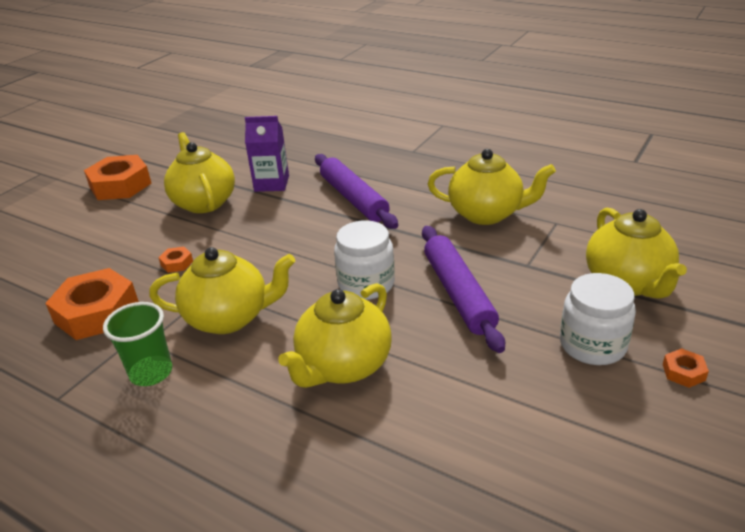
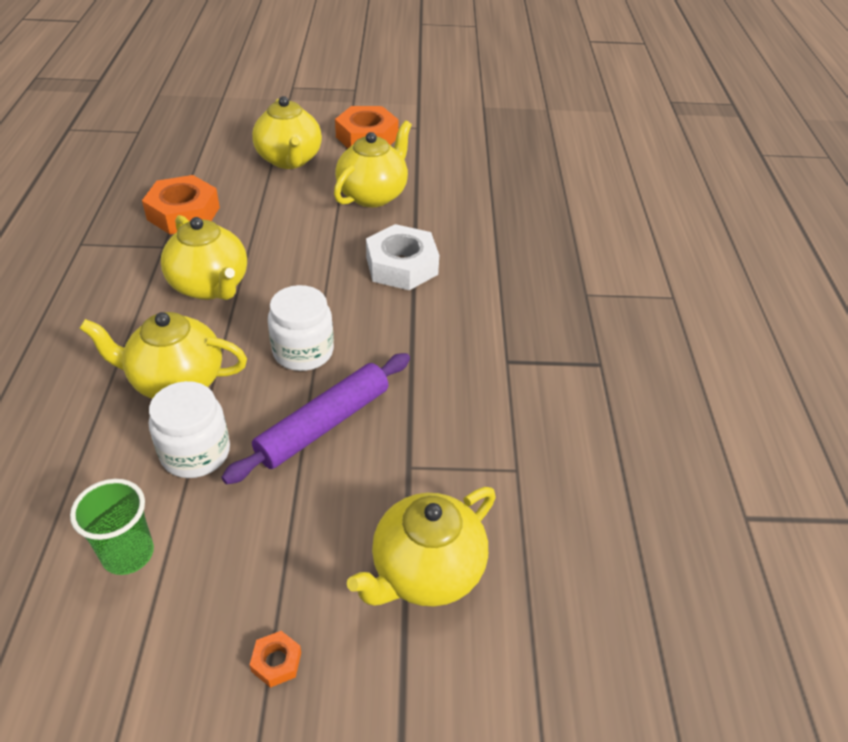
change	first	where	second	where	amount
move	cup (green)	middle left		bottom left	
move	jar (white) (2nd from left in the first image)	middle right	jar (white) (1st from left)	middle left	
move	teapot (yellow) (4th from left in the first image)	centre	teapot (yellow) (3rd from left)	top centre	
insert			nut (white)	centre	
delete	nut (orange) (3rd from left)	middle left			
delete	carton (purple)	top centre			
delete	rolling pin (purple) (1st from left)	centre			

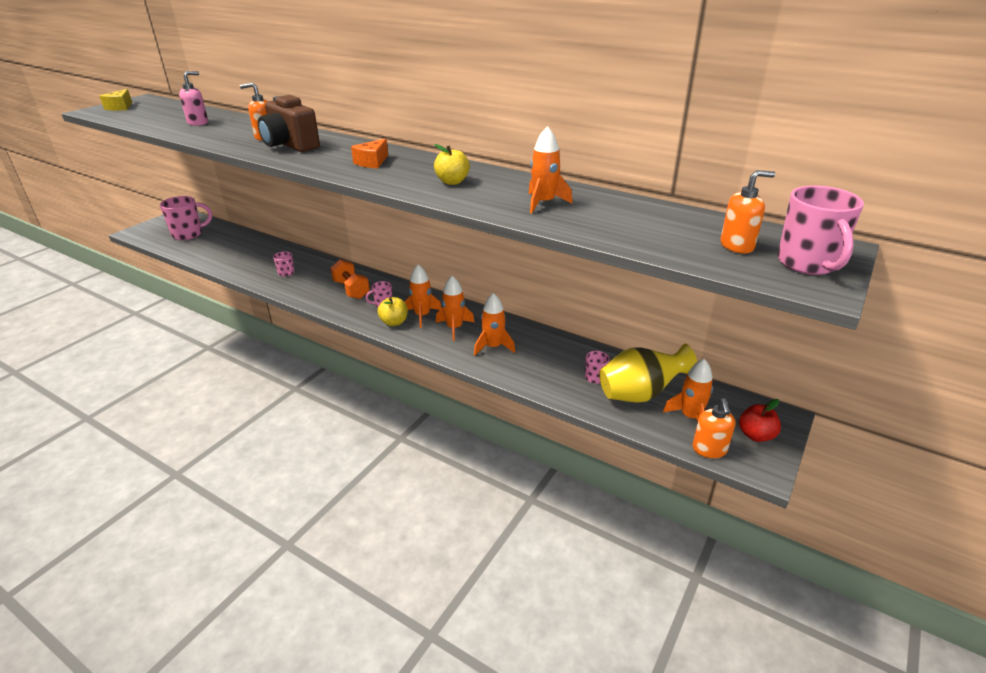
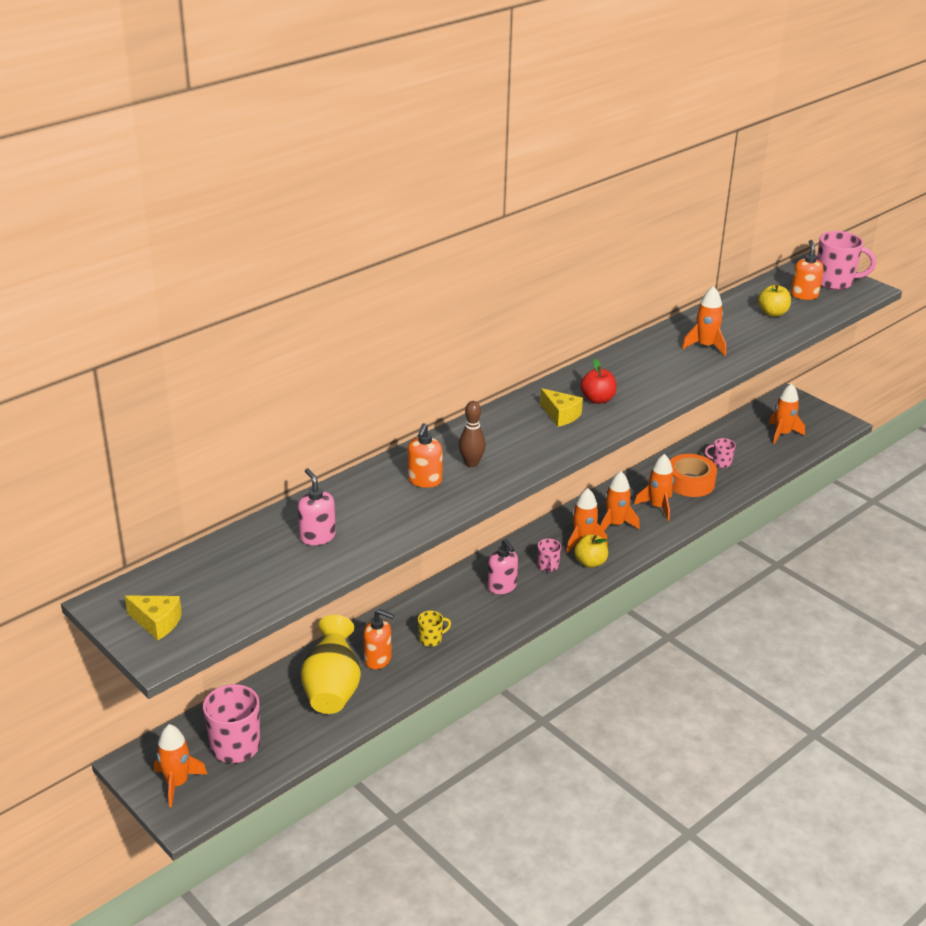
change	first	where	second	where	amount
insert			rocket (orange) (1st from left)	bottom left	
move	vase (yellow)	centre		bottom centre	
move	soap dispenser (orange) (2nd from left in the first image)	middle right	soap dispenser (orange) (1st from left)	bottom centre	
recolor	mug (pink) (2nd from left)	middle left	mug (yellow)	bottom centre	
replace	camera (brown)	top left	bowling pin (brown)	centre	
replace	dumbbell (orange)	centre	soap dispenser (pink) (2nd from left)	centre	
recolor	cheese (orange)	top centre	cheese (yellow) (2nd from left)	centre	
move	apple (red)	middle right		centre	
insert			tape (orange)	middle right	
move	apple (yellow) (2nd from left)	top centre		top right	

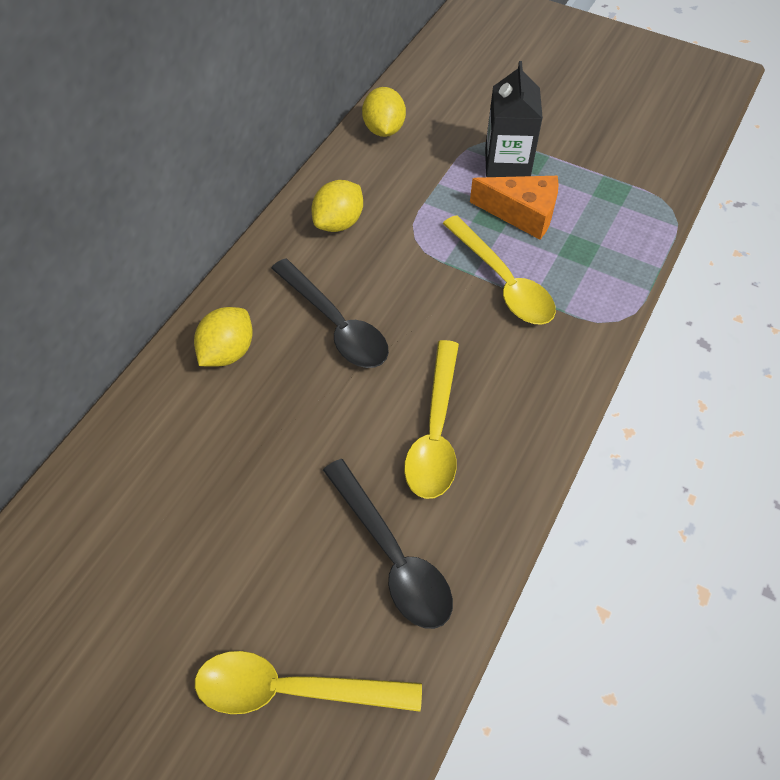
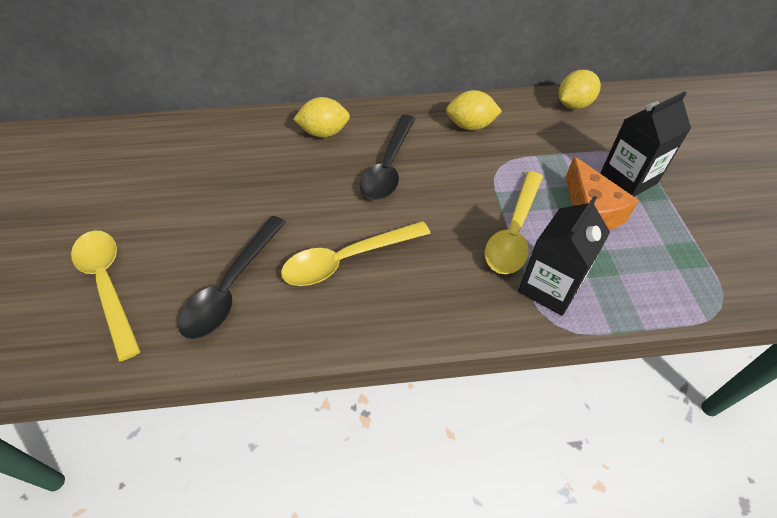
change	first	where	second	where	amount
insert			carton (black) (1st from left)	middle right	

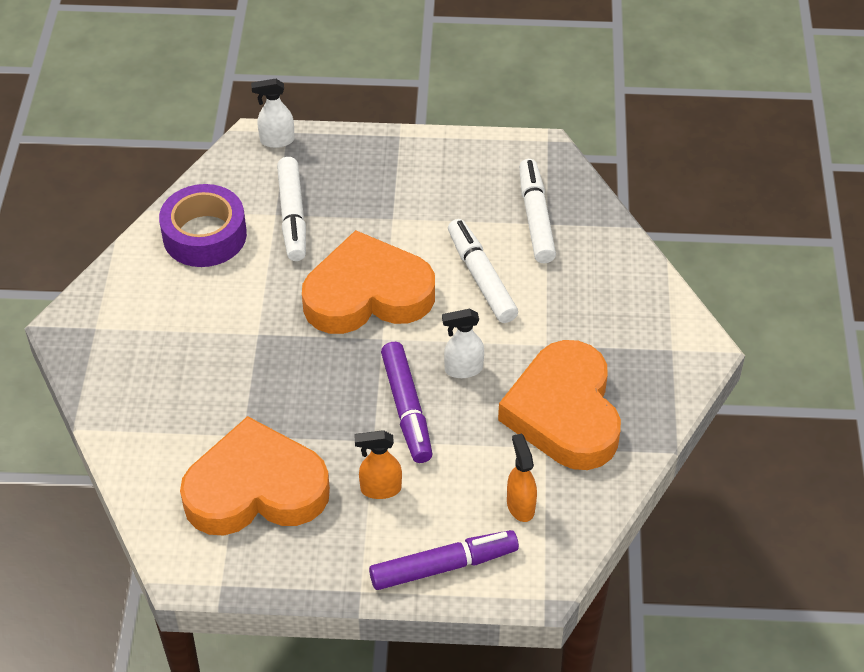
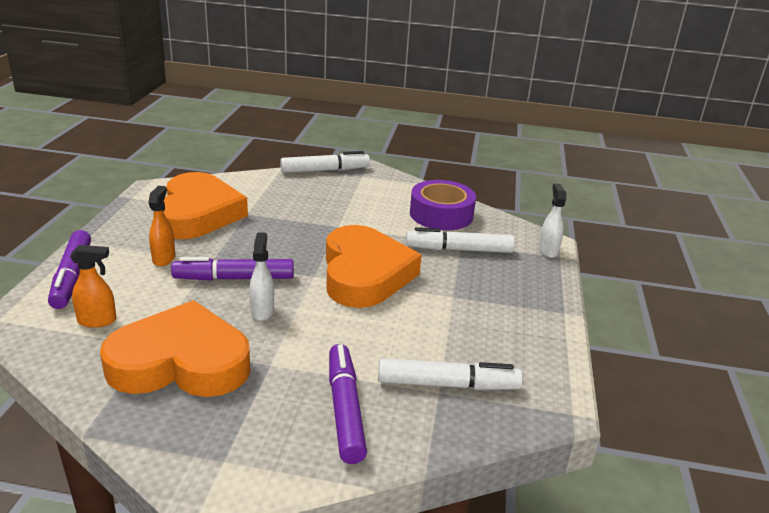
change	first	where	second	where	amount
move	marker (white) (2nd from left in the first image)	centre	marker (white) (1st from left)	top centre	
insert			marker (purple) (3rd from left)	bottom centre	

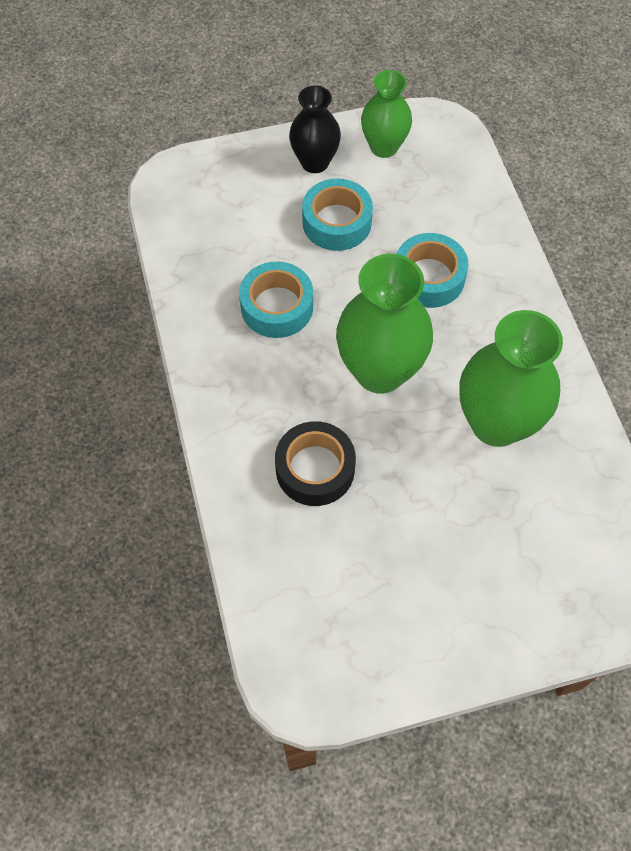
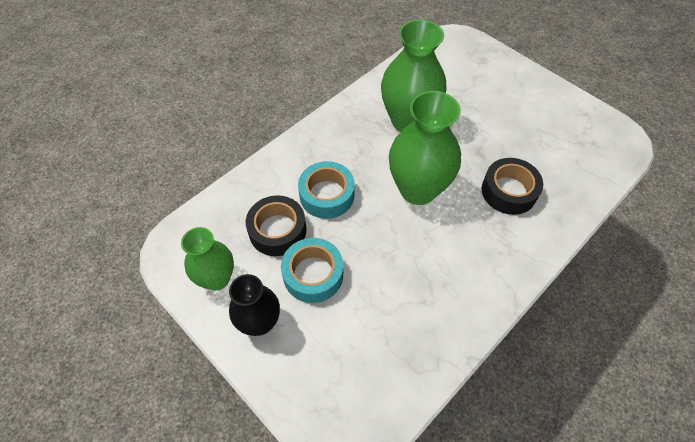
change	first	where	second	where	amount
insert			tape (black) (1st from left)	centre	
delete	tape (turquoise) (1st from left)	centre			

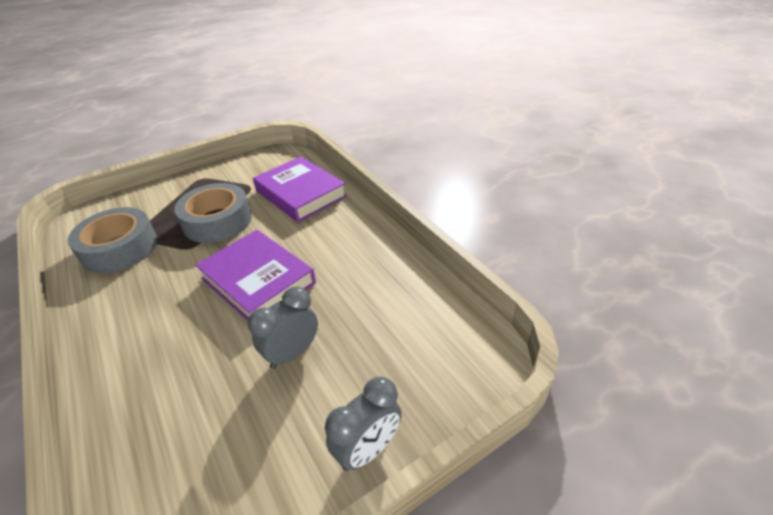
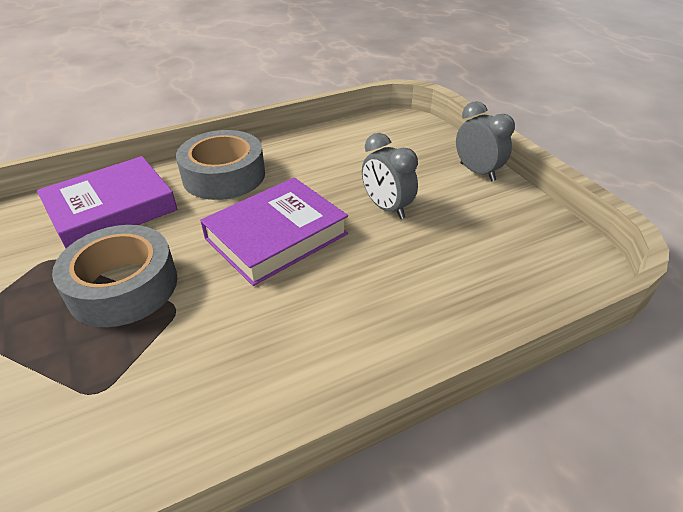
change	first	where	second	where	amount
move	tape (grey) (1st from left in the first image)	middle left	tape (grey) (2nd from left)	top left	

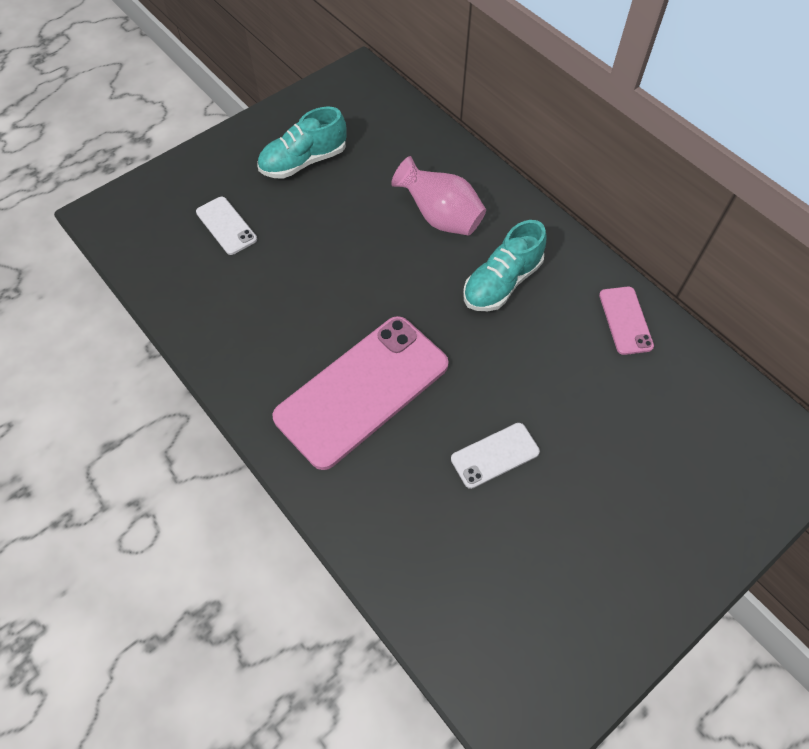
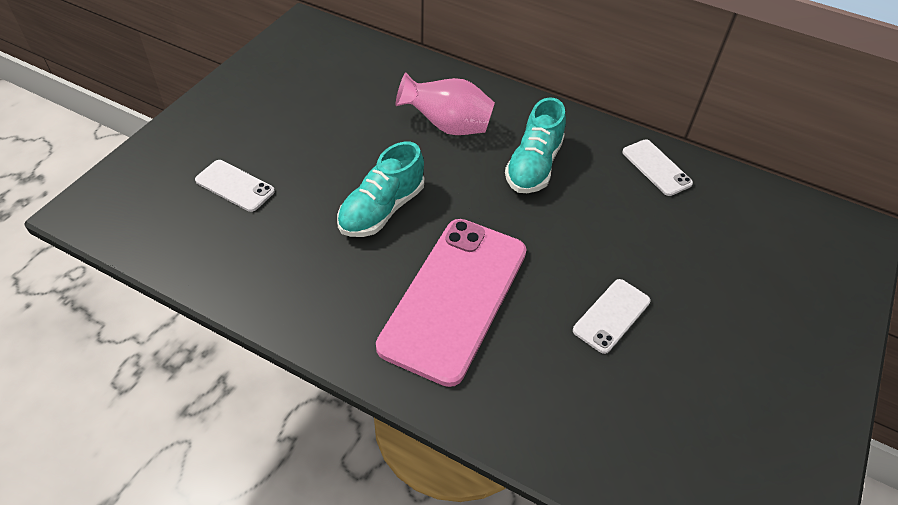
change	first	where	second	where	amount
move	shoe (turquoise) (1st from left)	top centre		centre	
recolor	phone (pink) (2nd from left)	middle right	phone (white) (3rd from left)	top right	

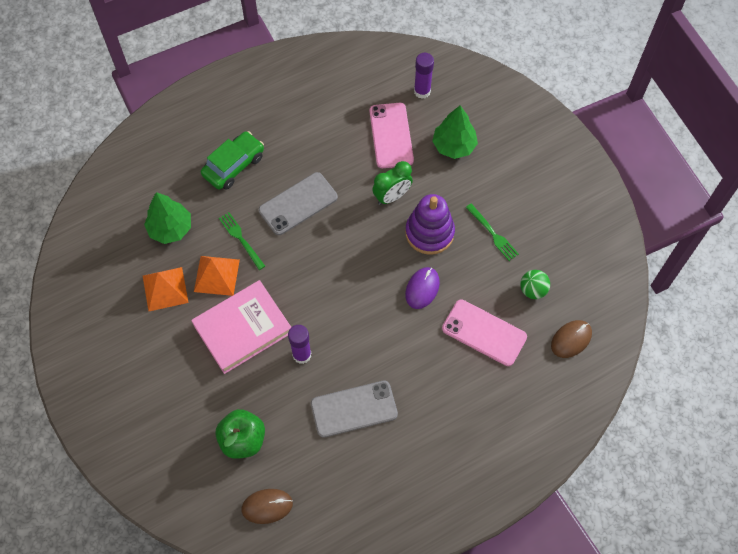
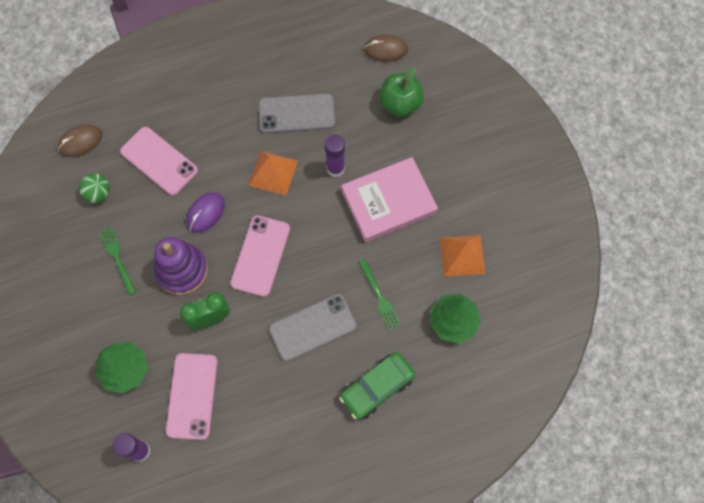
change	first	where	second	where	amount
insert			phone (pink) (3rd from left)	centre	
move	pyramid (orange) (2nd from left in the first image)	middle left	pyramid (orange) (1st from left)	centre	

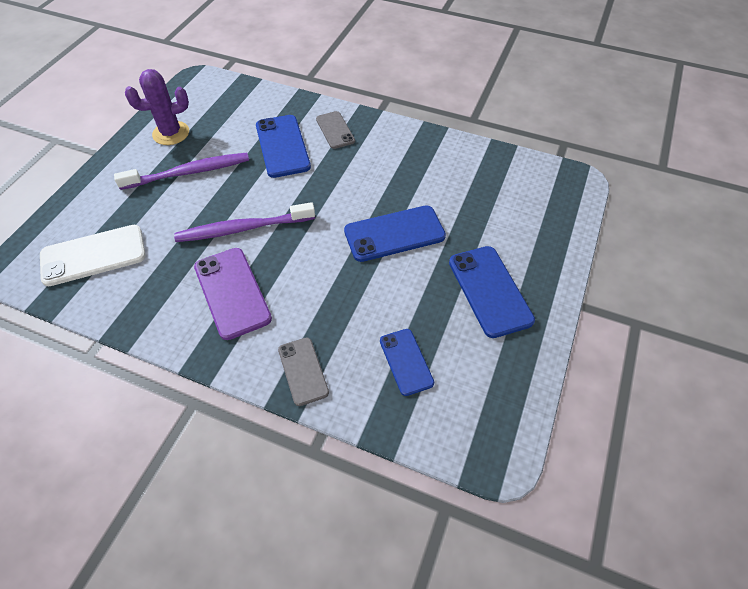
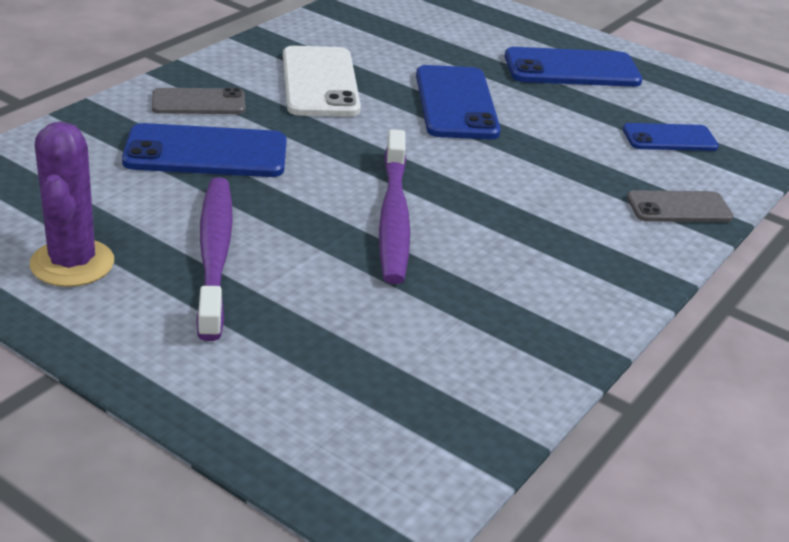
change	first	where	second	where	amount
move	phone (white)	middle left		top centre	
delete	phone (purple)	middle left			

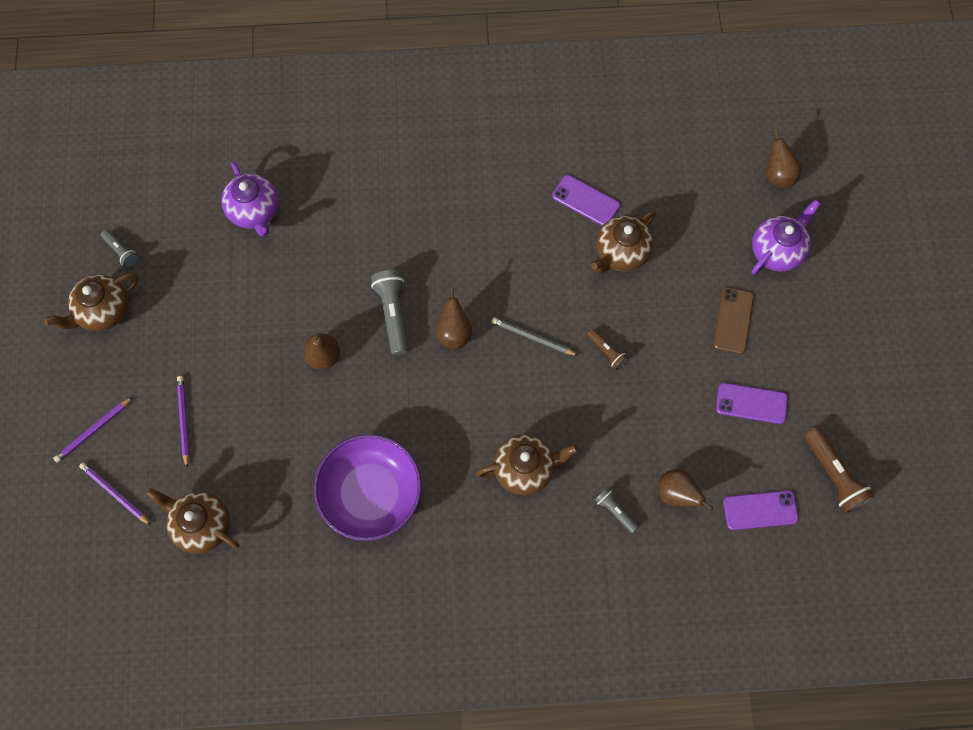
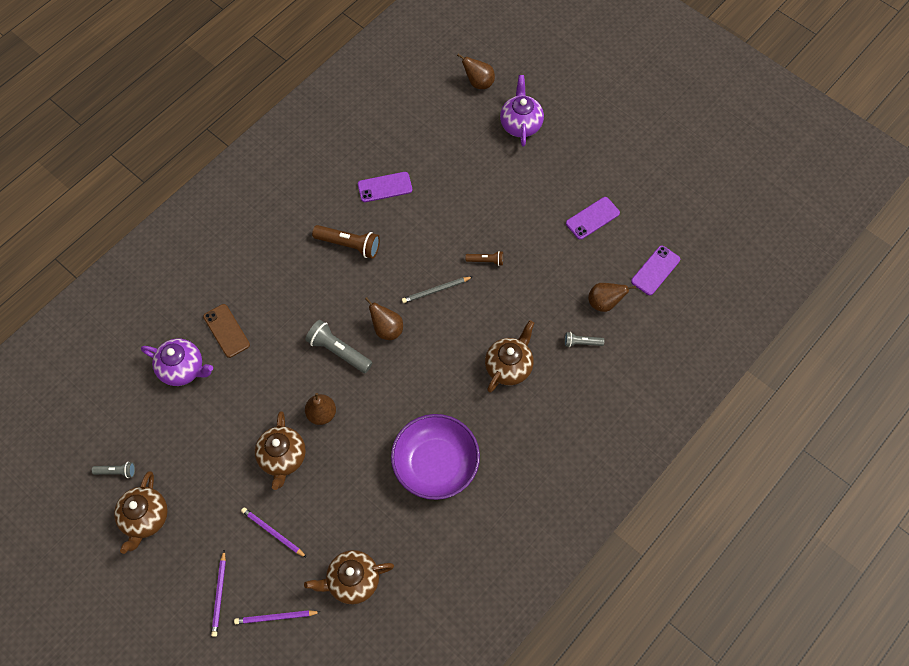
change	first	where	second	where	amount
move	phone (brown)	middle right		middle left	
move	teapot (brown) (4th from left in the first image)	top centre	teapot (brown) (2nd from left)	bottom left	
move	flashlight (brown) (2nd from left in the first image)	middle right	flashlight (brown) (1st from left)	centre	

